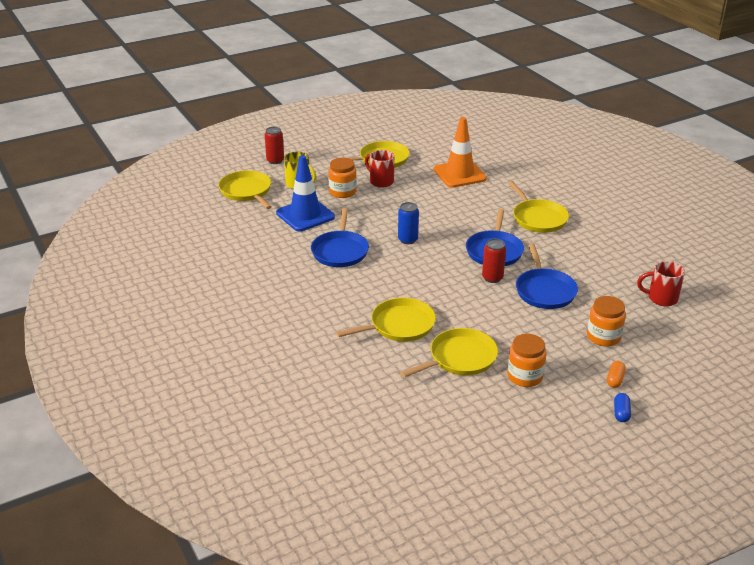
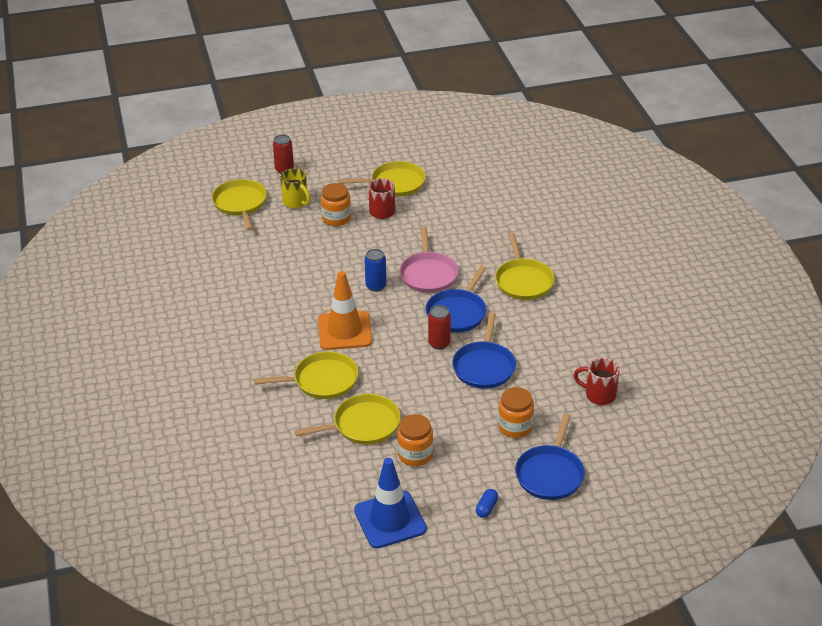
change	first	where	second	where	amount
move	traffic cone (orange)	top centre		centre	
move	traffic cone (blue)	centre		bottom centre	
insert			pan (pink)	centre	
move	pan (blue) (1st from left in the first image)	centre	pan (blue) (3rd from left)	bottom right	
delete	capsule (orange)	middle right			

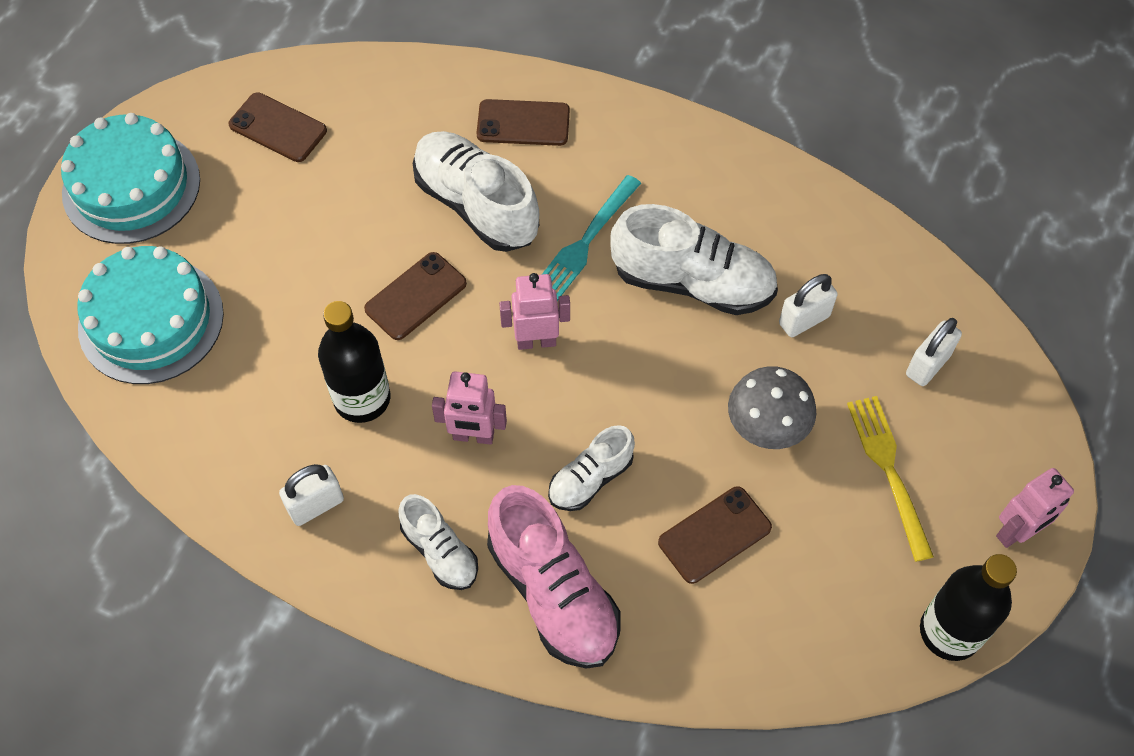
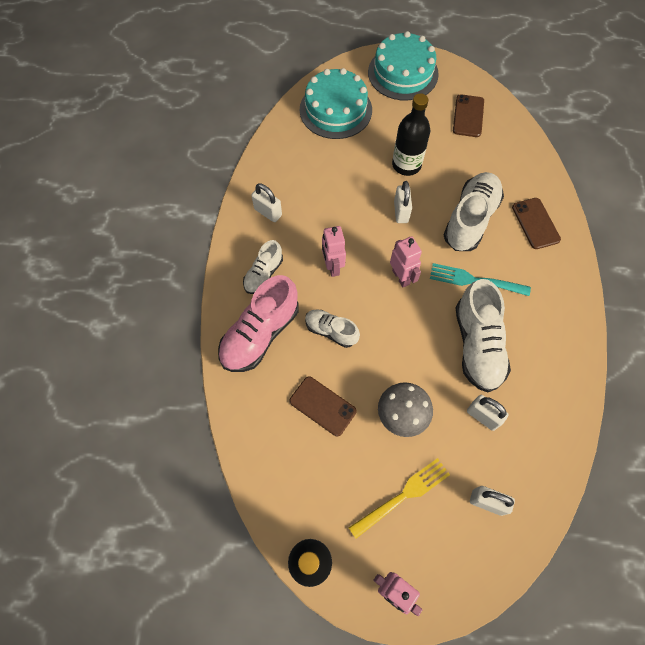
change	first	where	second	where	amount
move	bottle (black) (1st from left in the first image)	middle left	bottle (black) (2nd from left)	top centre	
replace	phone (brown) (2nd from left)	centre	padlock (white) (2nd from left)	top centre	

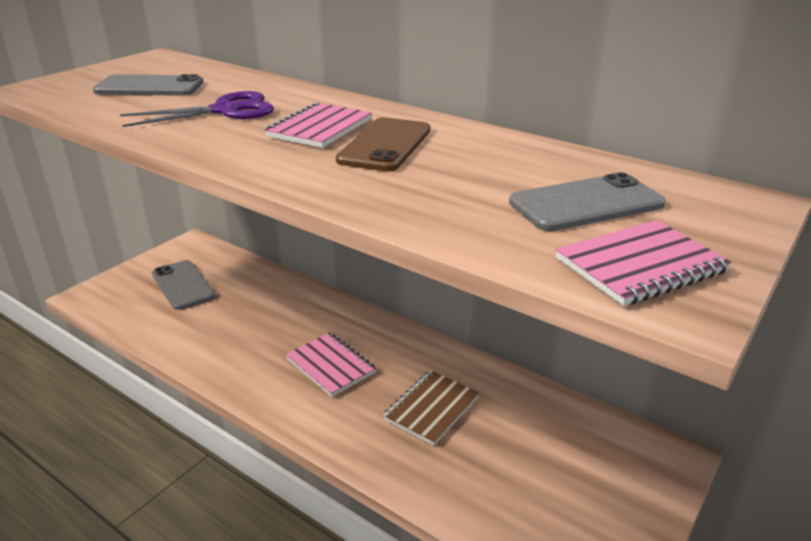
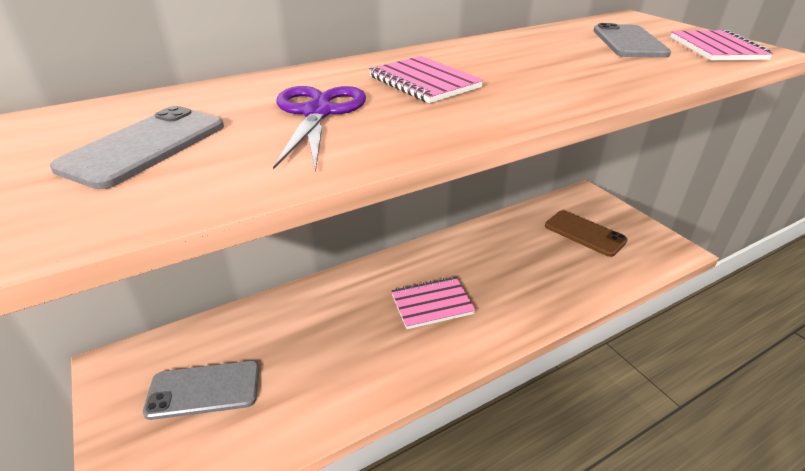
change	first	where	second	where	amount
move	phone (brown)	top centre		middle right	
delete	notebook (brown)	bottom centre			

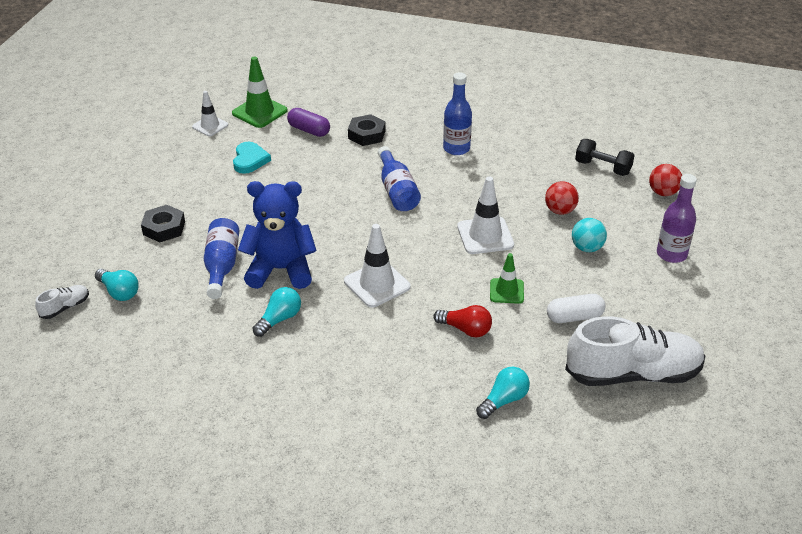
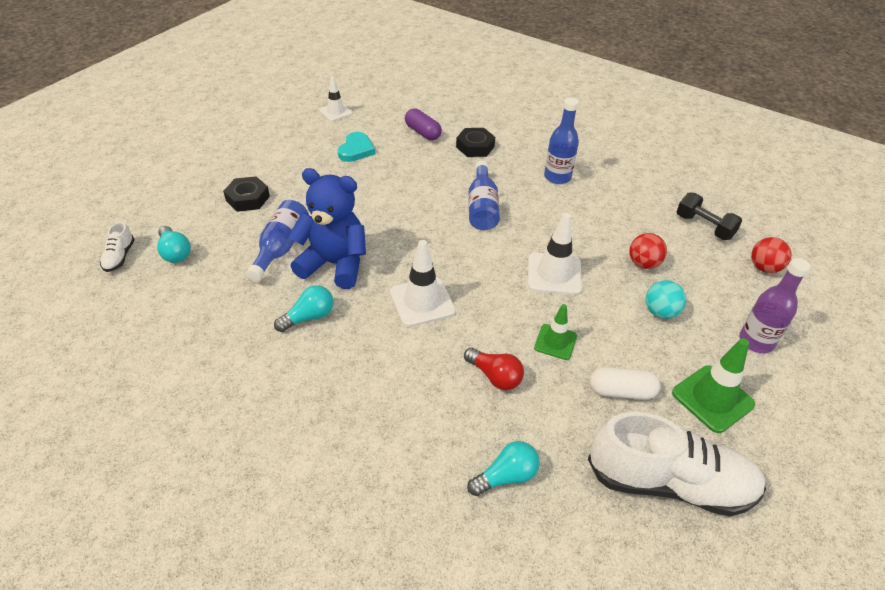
change	first	where	second	where	amount
rotate	shoe (white) (1st from left)	middle left		middle left	120 degrees clockwise
move	traffic cone (green) (1st from left in the first image)	top left	traffic cone (green) (2nd from left)	middle right	

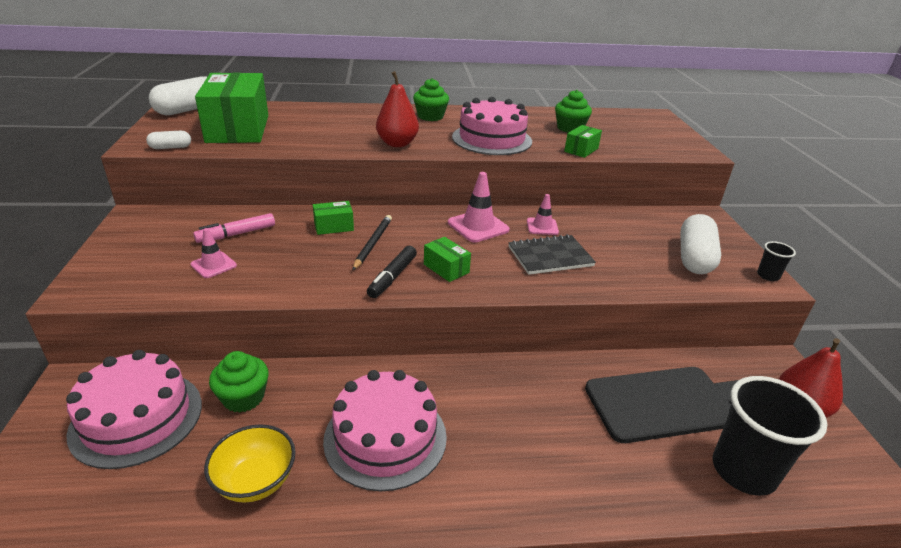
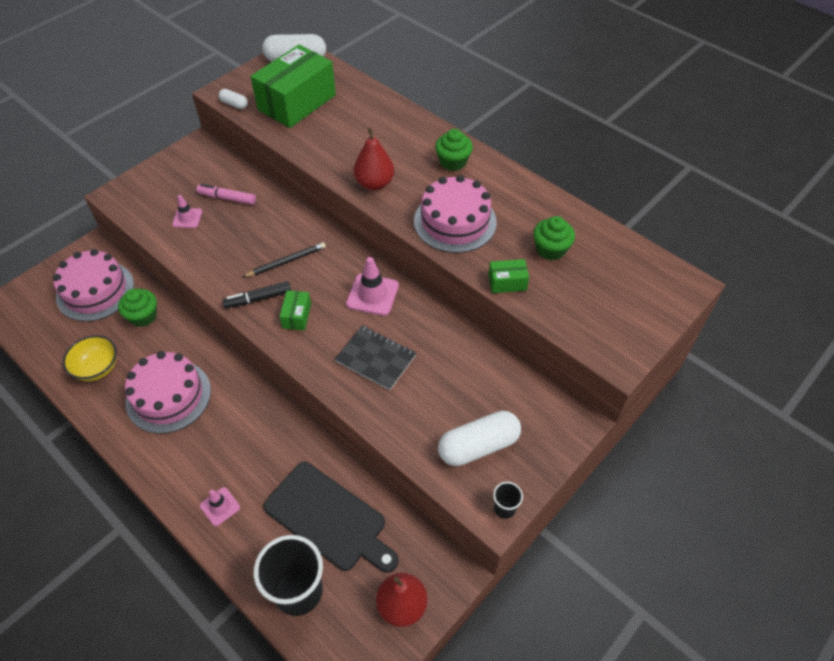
change	first	where	second	where	amount
move	traffic cone (pink) (3rd from left in the first image)	centre	traffic cone (pink) (2nd from left)	bottom left	
delete	box (green) (2nd from left)	centre			

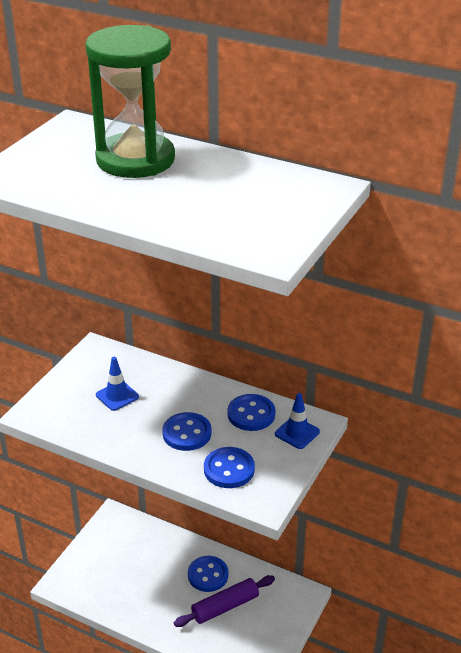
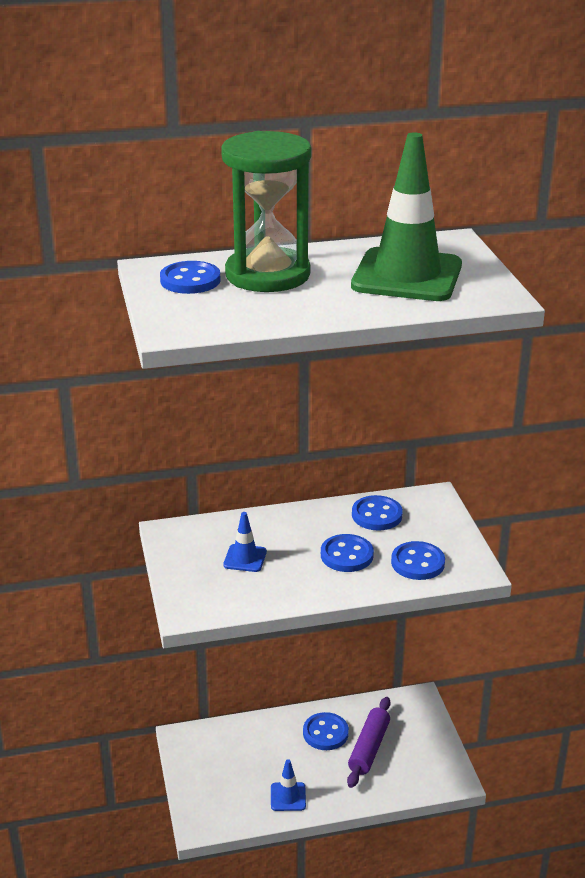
change	first	where	second	where	amount
insert			button (blue) (1st from left)	top left	
move	traffic cone (blue) (2nd from left)	centre		bottom centre	
insert			traffic cone (green)	top right	

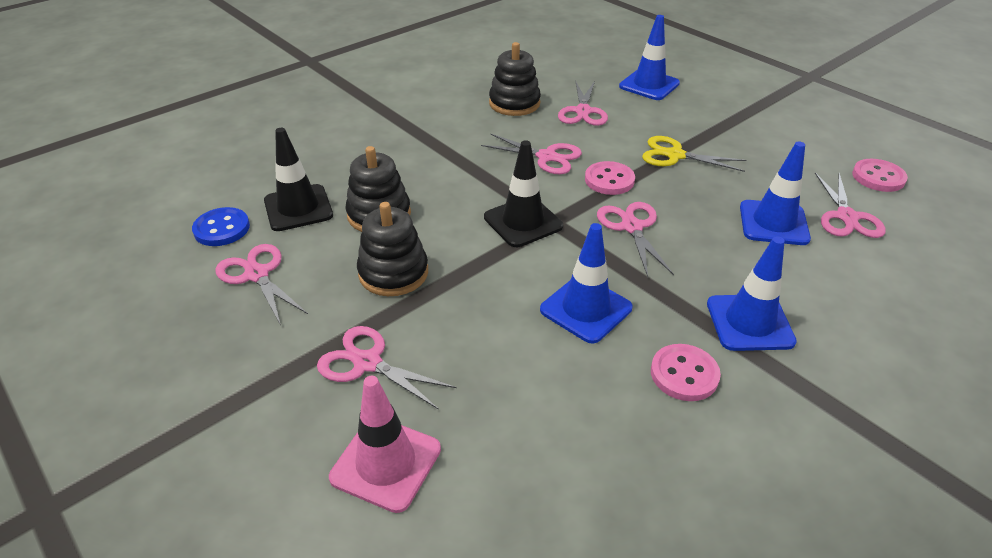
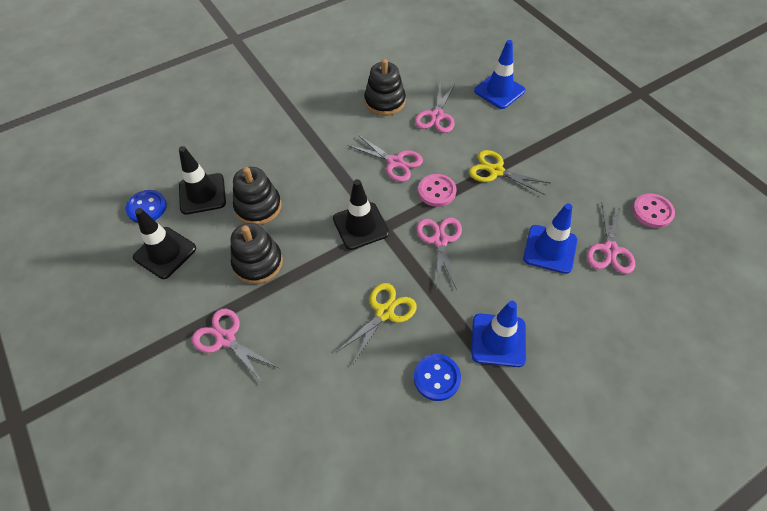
change	first	where	second	where	amount
replace	scissors (pink) (1st from left)	middle left	traffic cone (black) (1st from left)	middle left	
replace	traffic cone (blue) (1st from left)	centre	scissors (yellow) (1st from left)	centre	
recolor	button (pink) (2nd from left)	bottom right	button (blue) (2nd from left)	bottom centre	
delete	traffic cone (pink)	bottom centre			

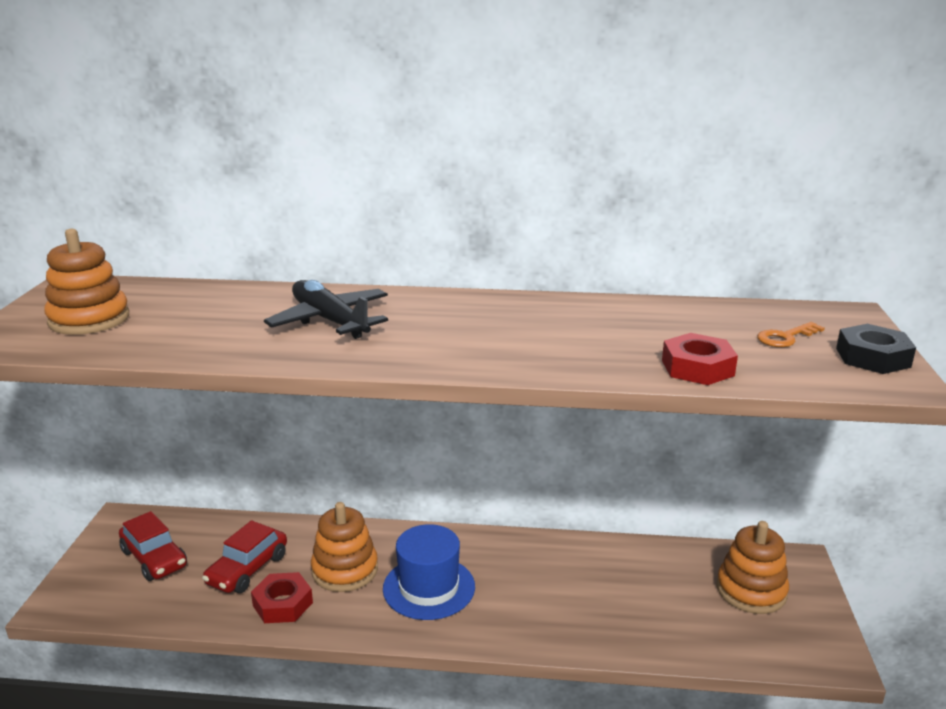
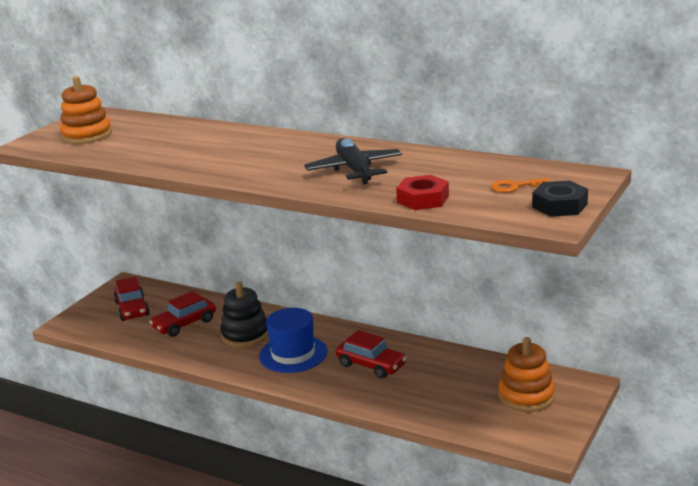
change	first	where	second	where	amount
recolor	stacking toy (orange) (2nd from left)	bottom centre	stacking toy (black)	centre	
move	plane (black)	centre		top centre	
insert			car (red) (3rd from left)	bottom centre	
delete	nut (red) (1st from left)	bottom left			

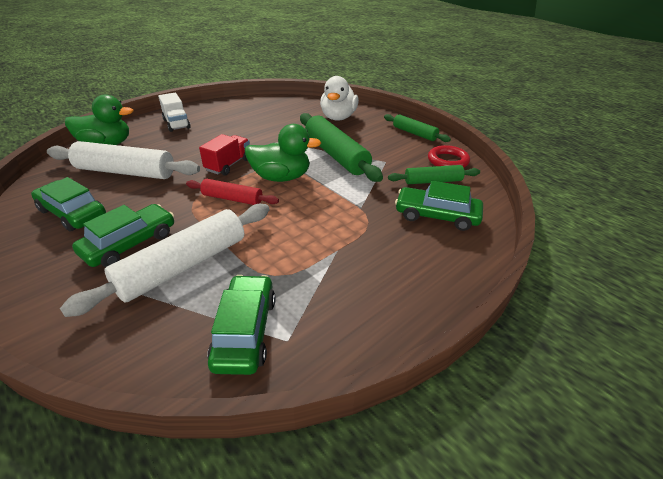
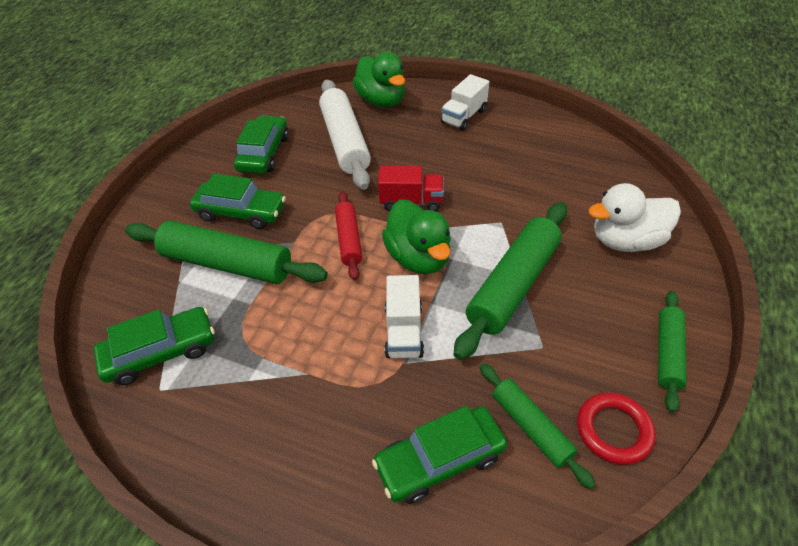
change	first	where	second	where	amount
recolor	rolling pin (white) (2nd from left)	middle left	rolling pin (green) (1st from left)	middle left	
rotate	car (green) (4th from left)	centre		bottom centre	105 degrees counterclockwise
insert			truck (white) (1st from left)	centre	

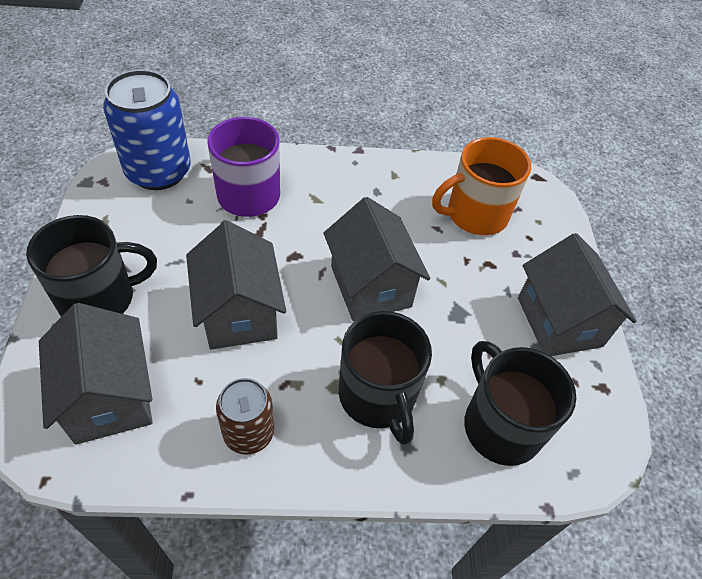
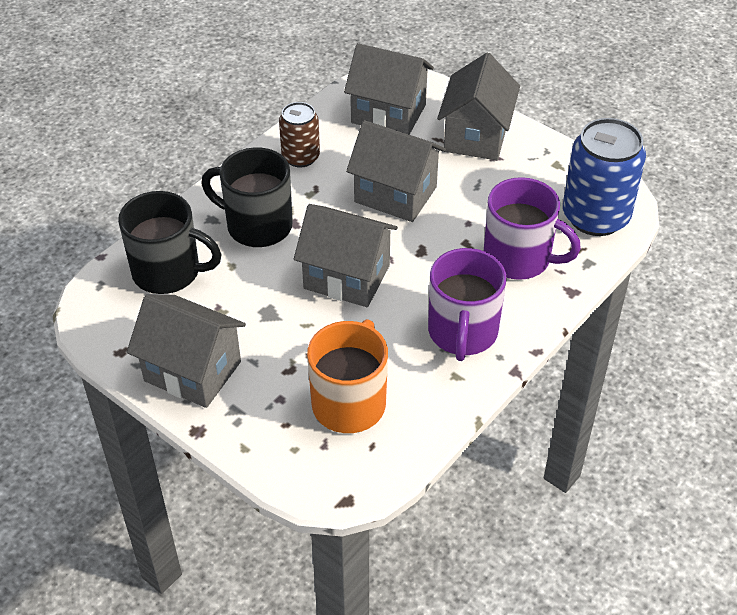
change	first	where	second	where	amount
insert			mug (purple) (1st from left)	centre	
replace	mug (black) (1st from left)	middle left	house (grey) (5th from left)	top centre	

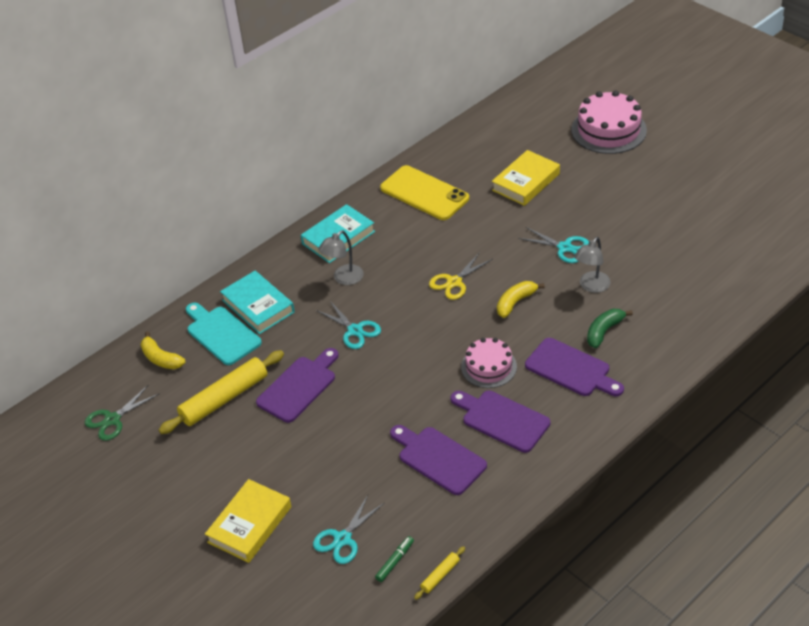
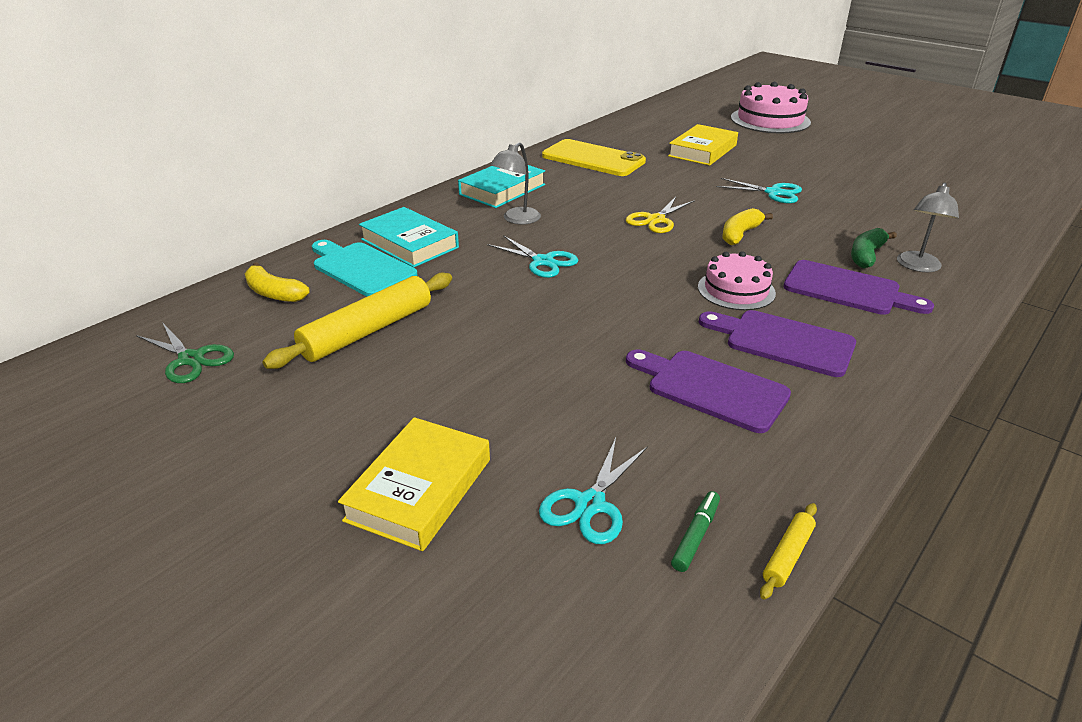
change	first	where	second	where	amount
rotate	scissors (green)	middle left		middle left	90 degrees counterclockwise
move	lamp (grey) (2nd from left)	middle right		top right	
delete	cutting board (purple) (1st from left)	centre			

